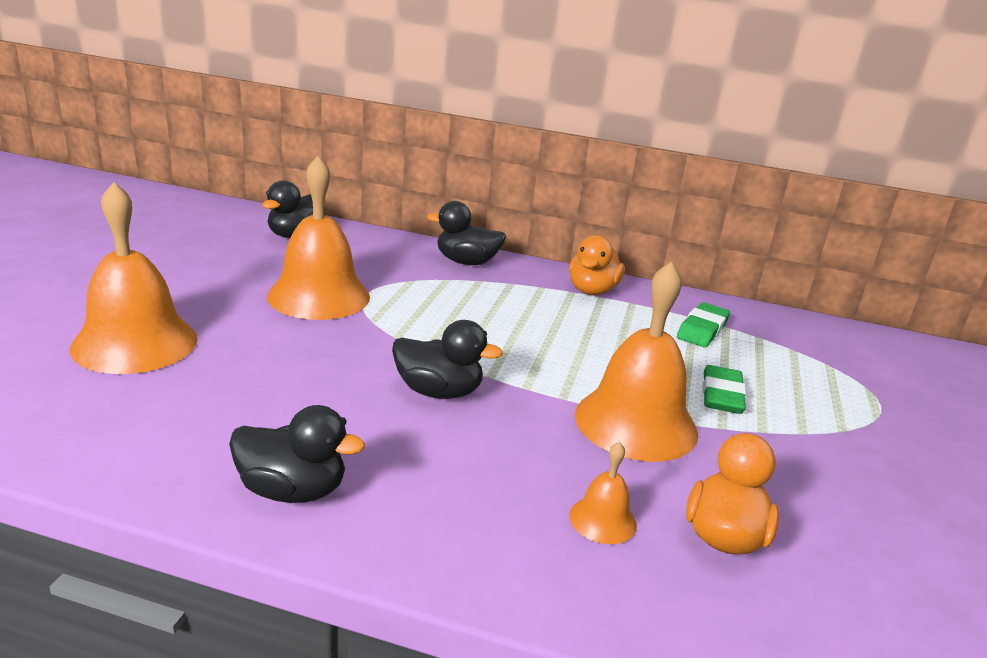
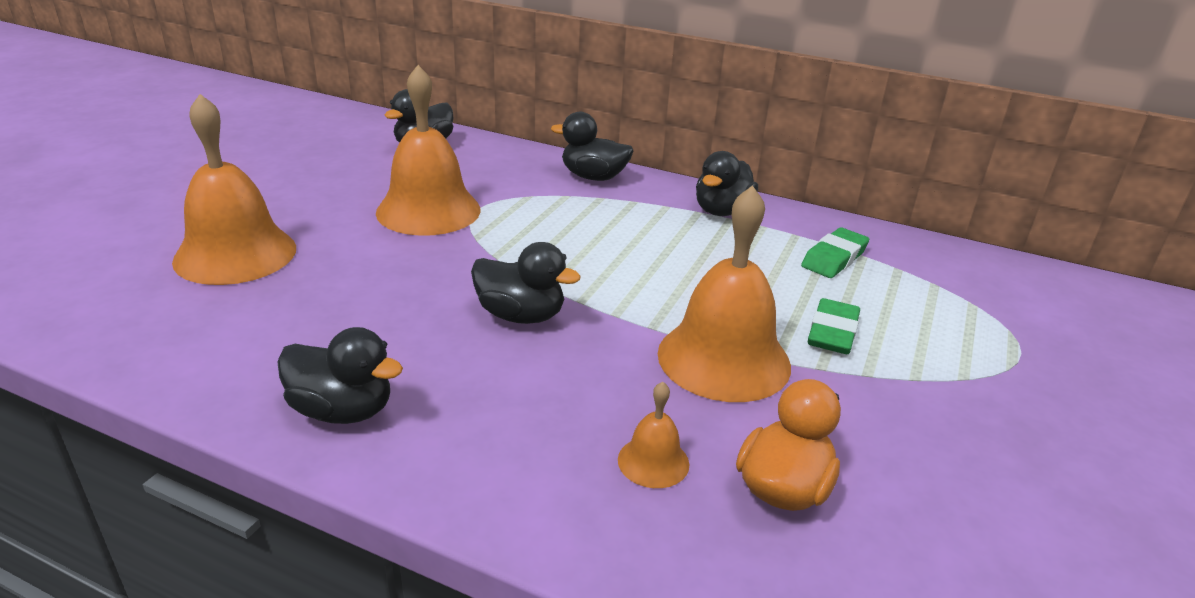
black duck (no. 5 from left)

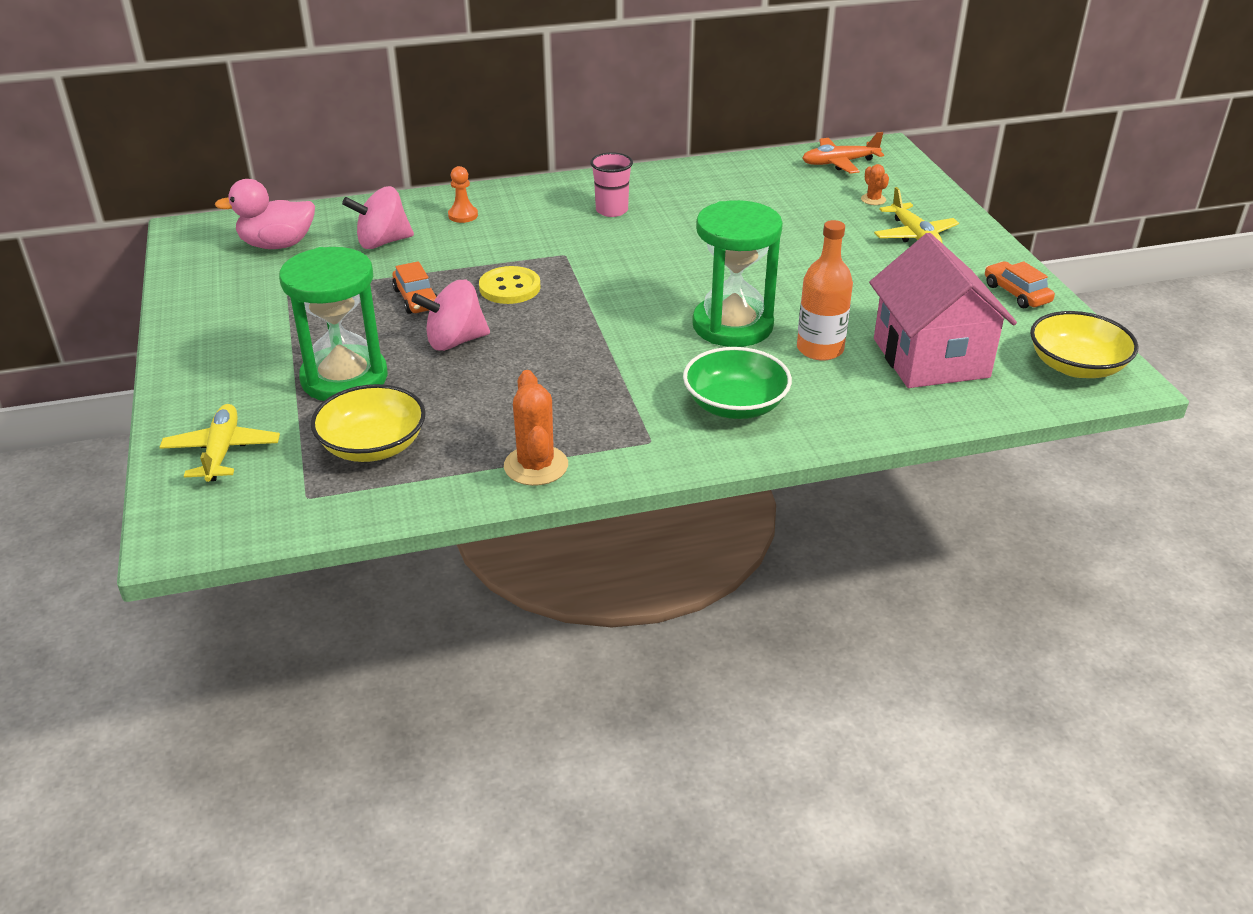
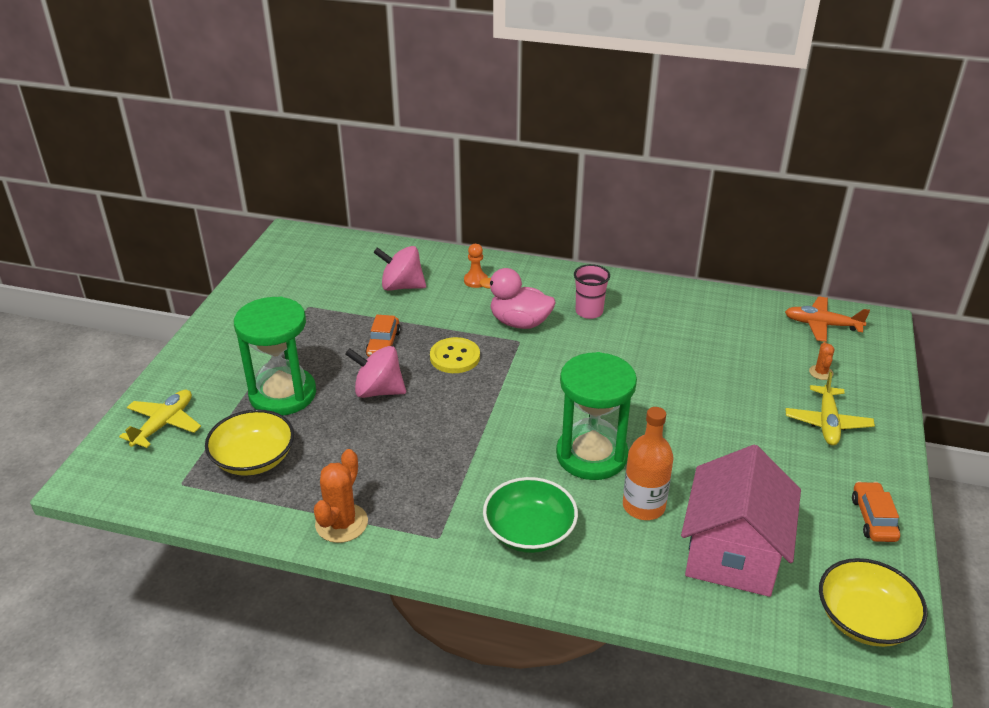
pink duck

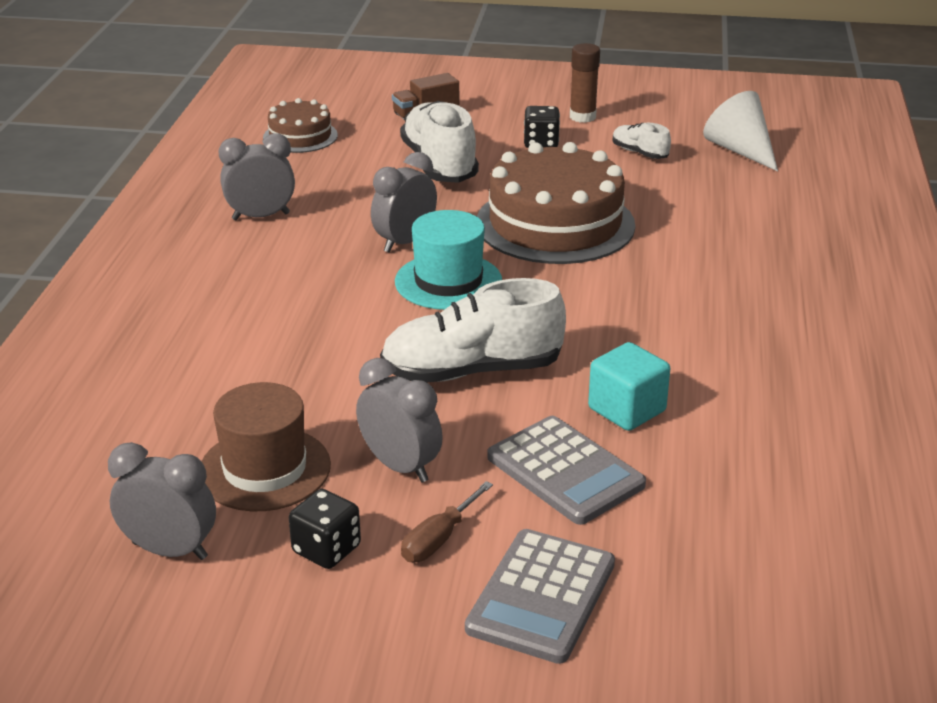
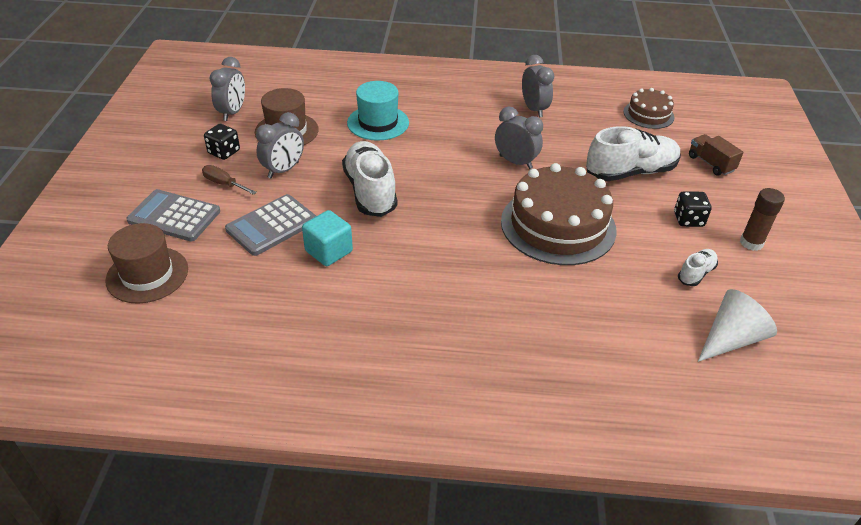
brown hat (no. 1 from left)
turquoise hat

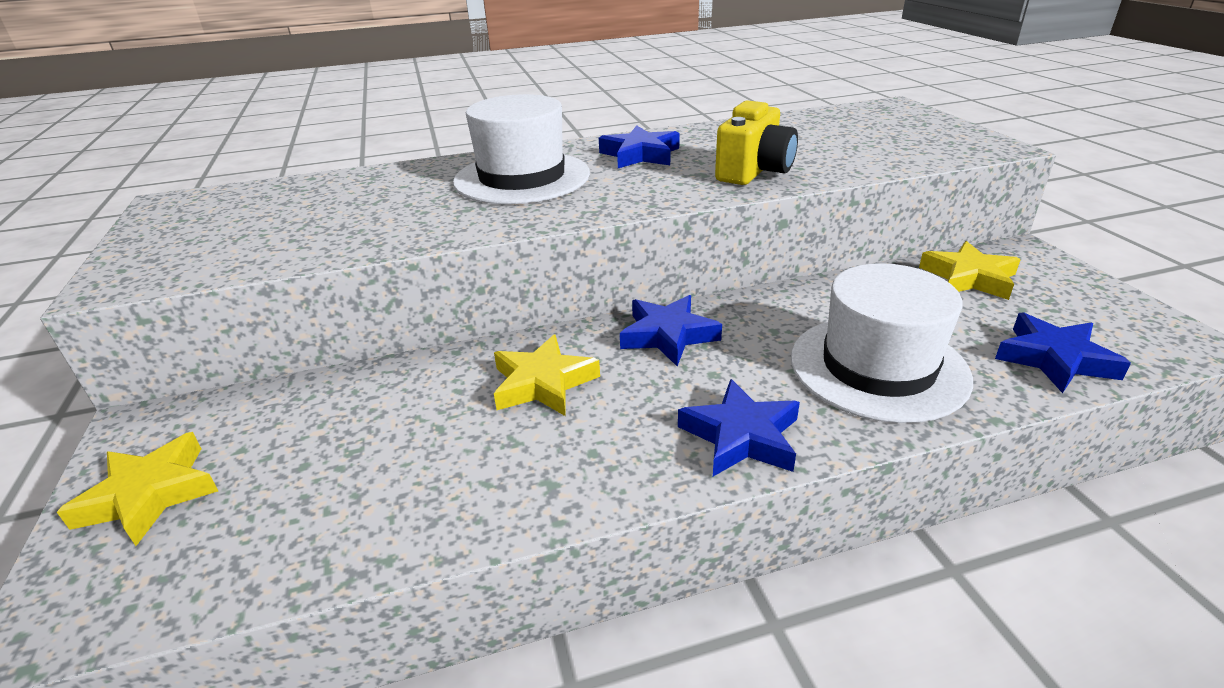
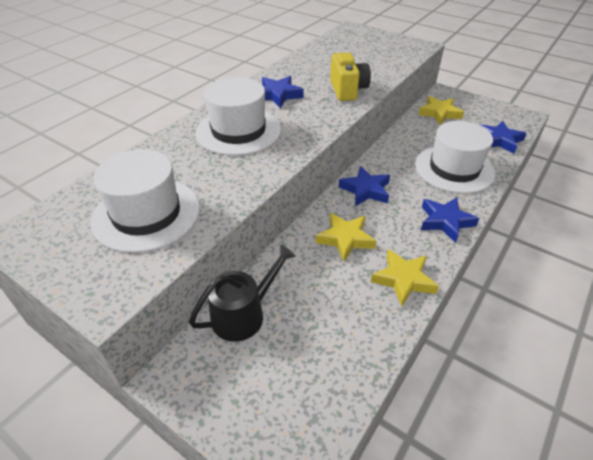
white hat (no. 1 from left)
black watering can
yellow star (no. 2 from left)

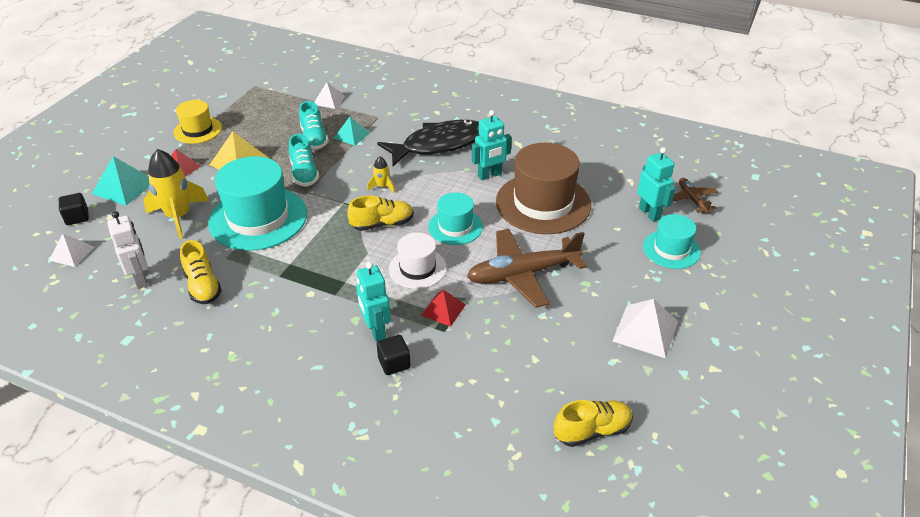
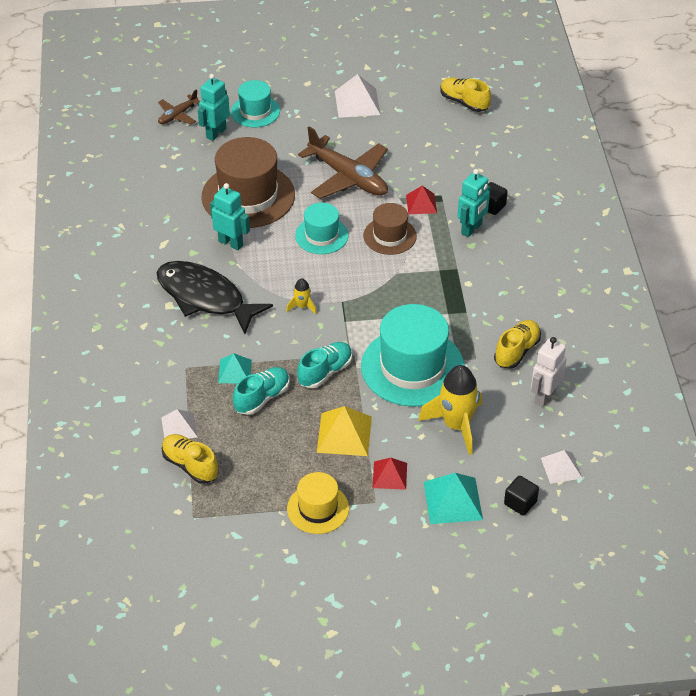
yellow shoe (no. 1 from left)
brown hat (no. 2 from left)

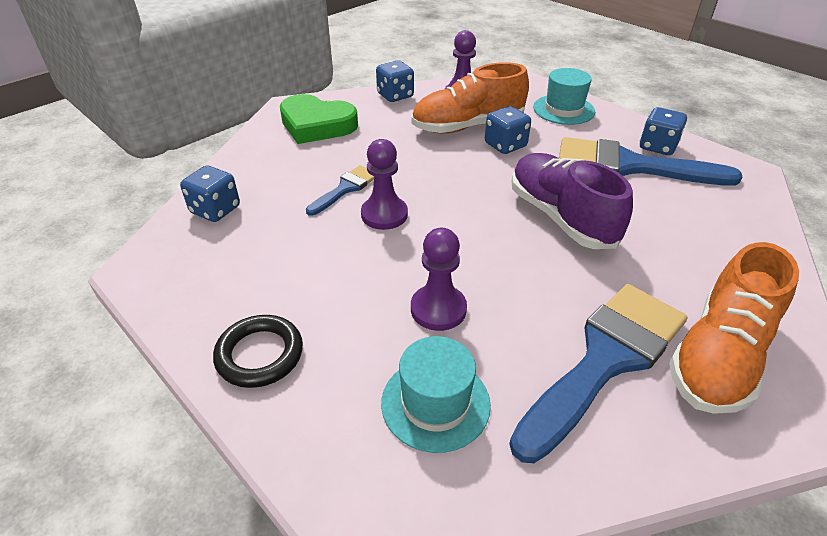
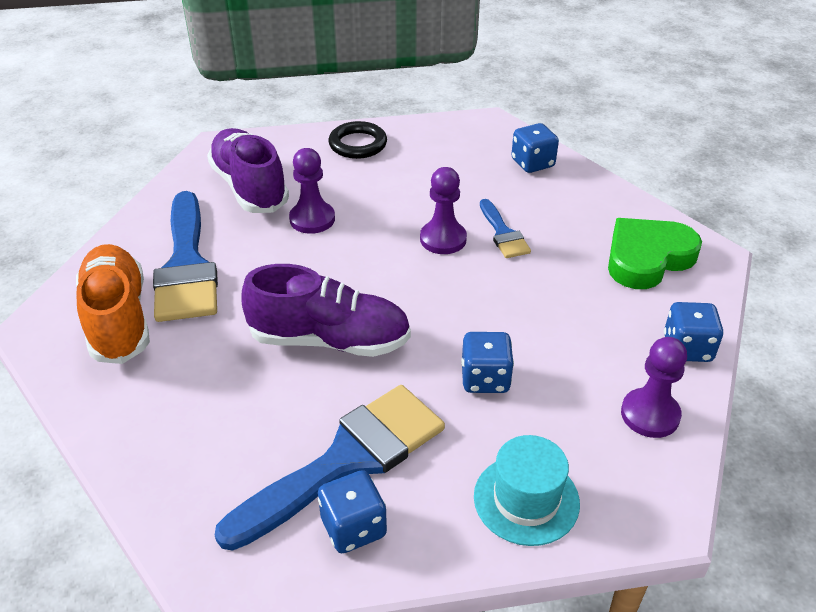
purple shoe (no. 1 from left)
orange shoe (no. 1 from left in the first image)

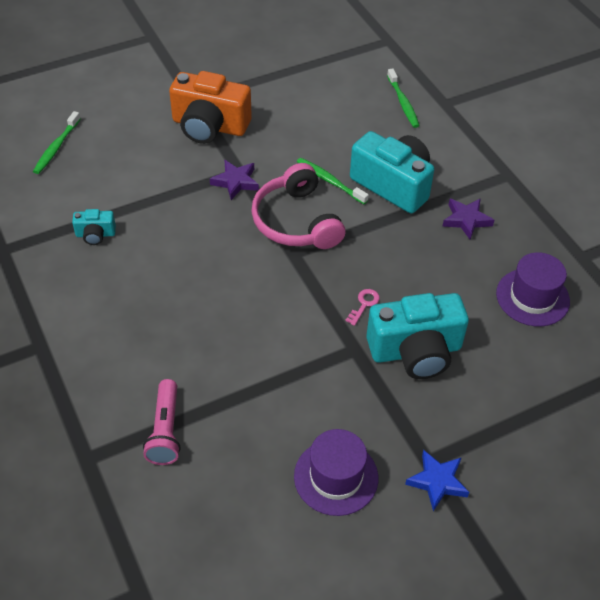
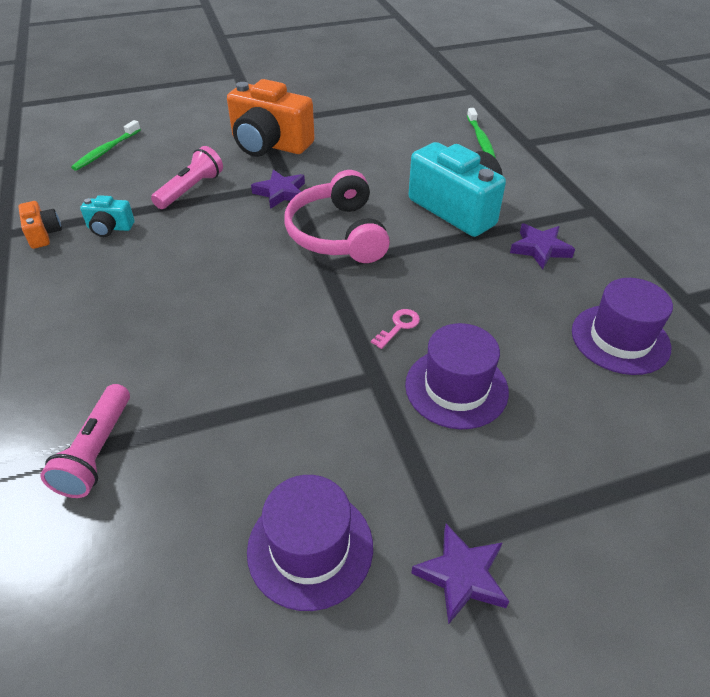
orange camera (no. 1 from left)
pink flashlight (no. 2 from left)
purple hat (no. 2 from left)
purple star (no. 2 from left)
green toothbrush (no. 2 from left in the first image)

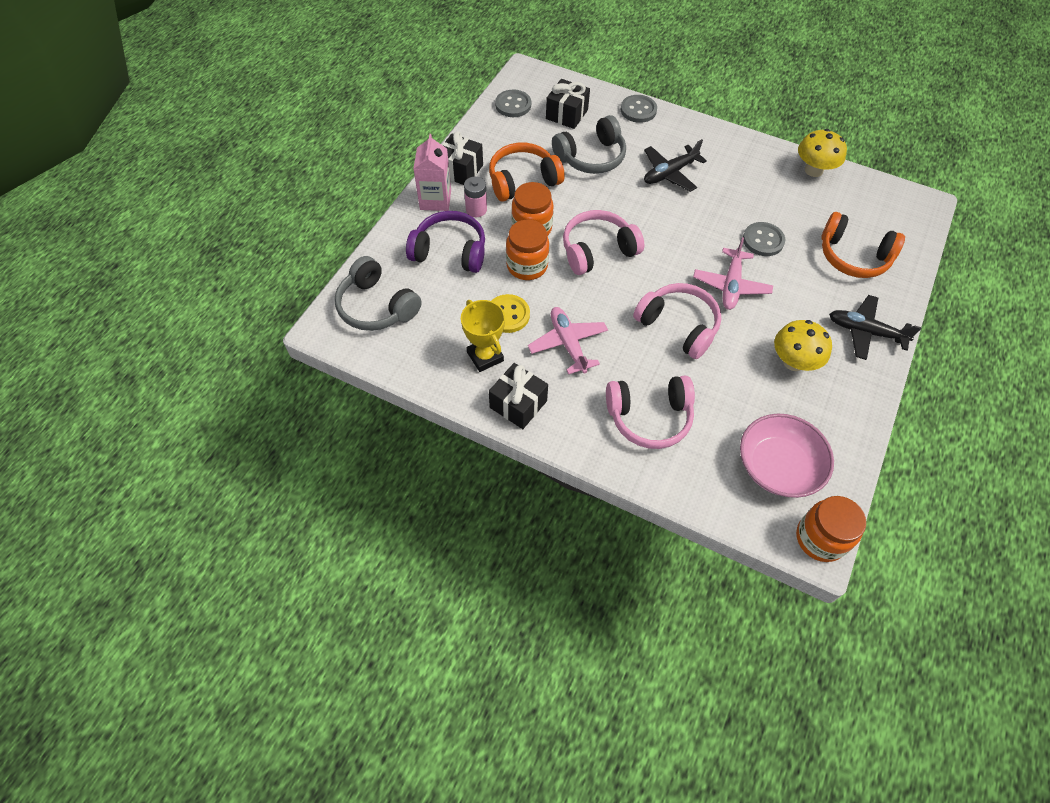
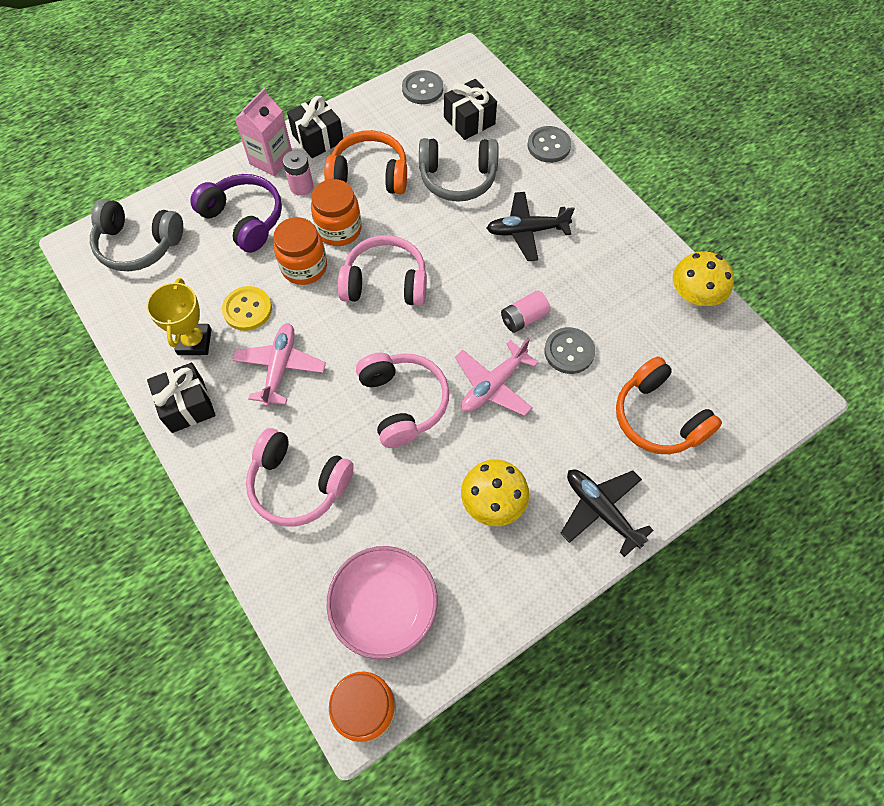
grey headphones (no. 1 from left)
pink battery (no. 2 from left)

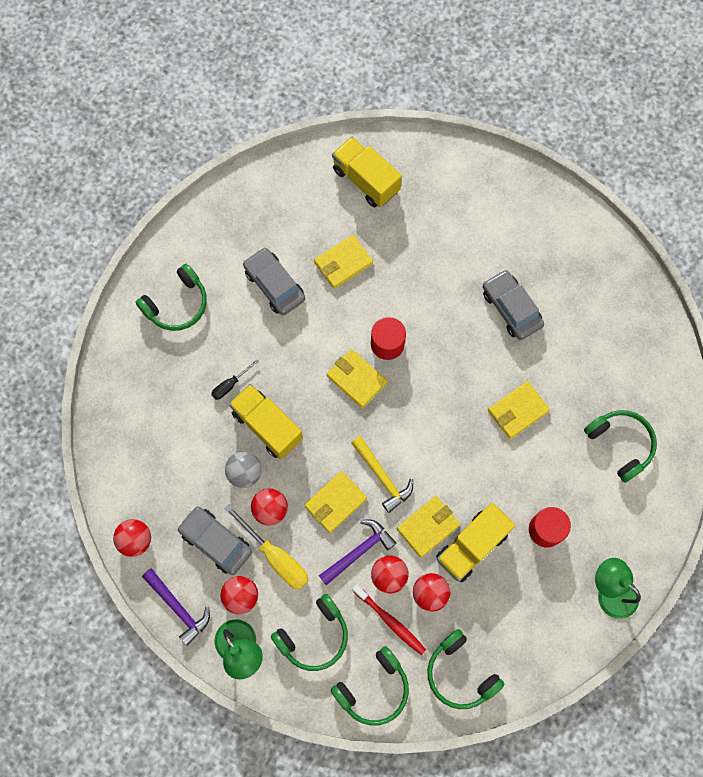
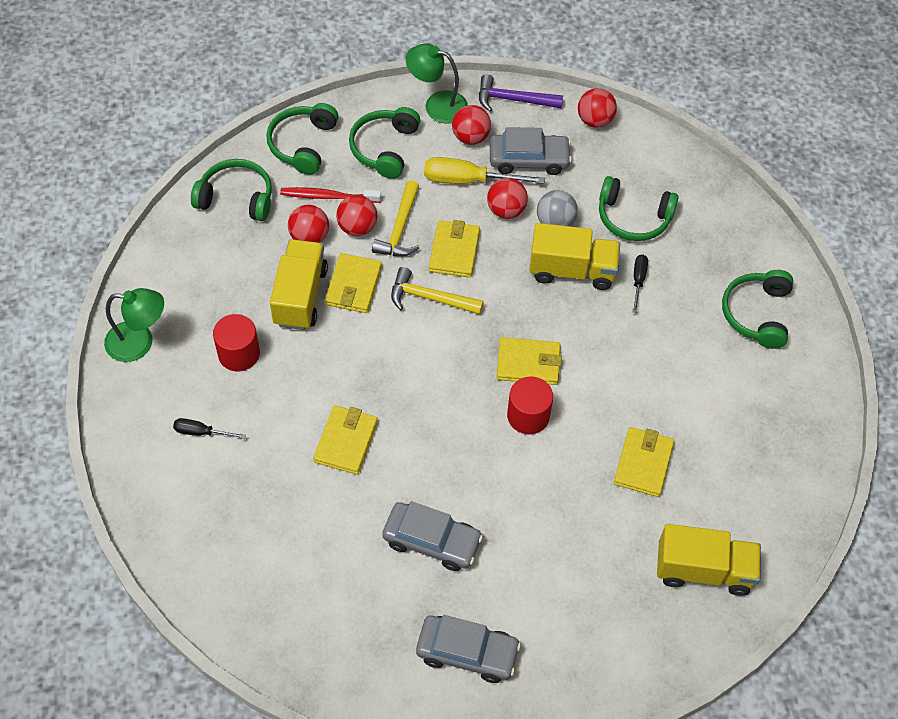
black screwdriver (no. 1 from left)
yellow hammer (no. 1 from left)
grey car (no. 2 from left)
green headphones (no. 4 from left)

